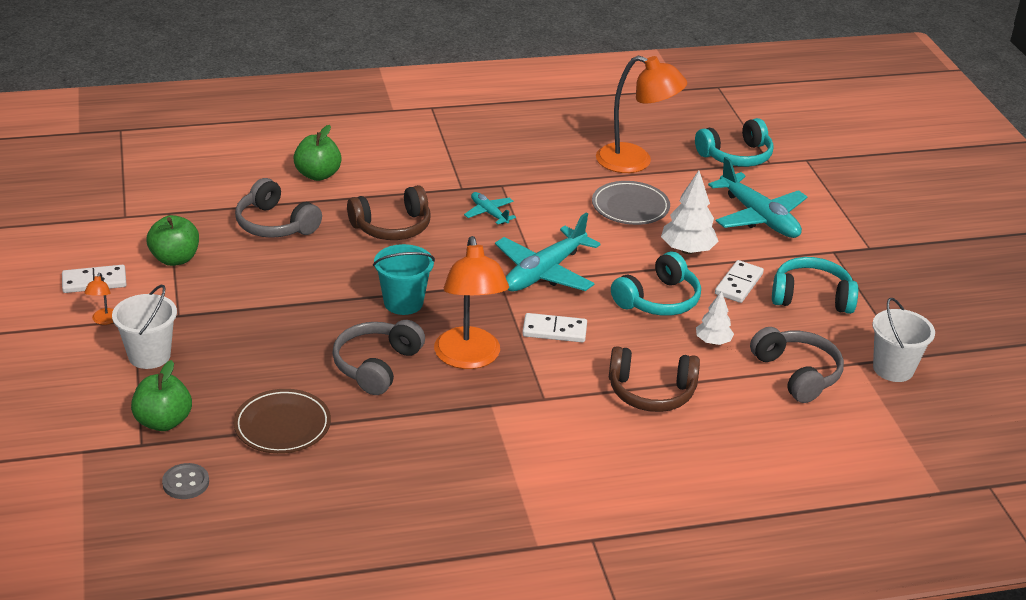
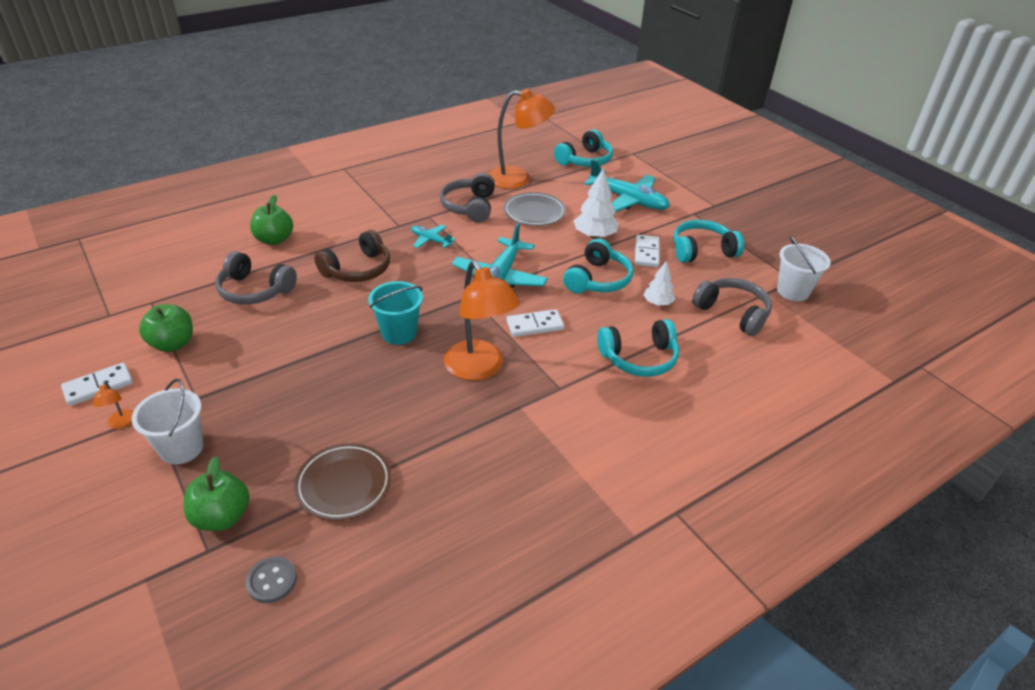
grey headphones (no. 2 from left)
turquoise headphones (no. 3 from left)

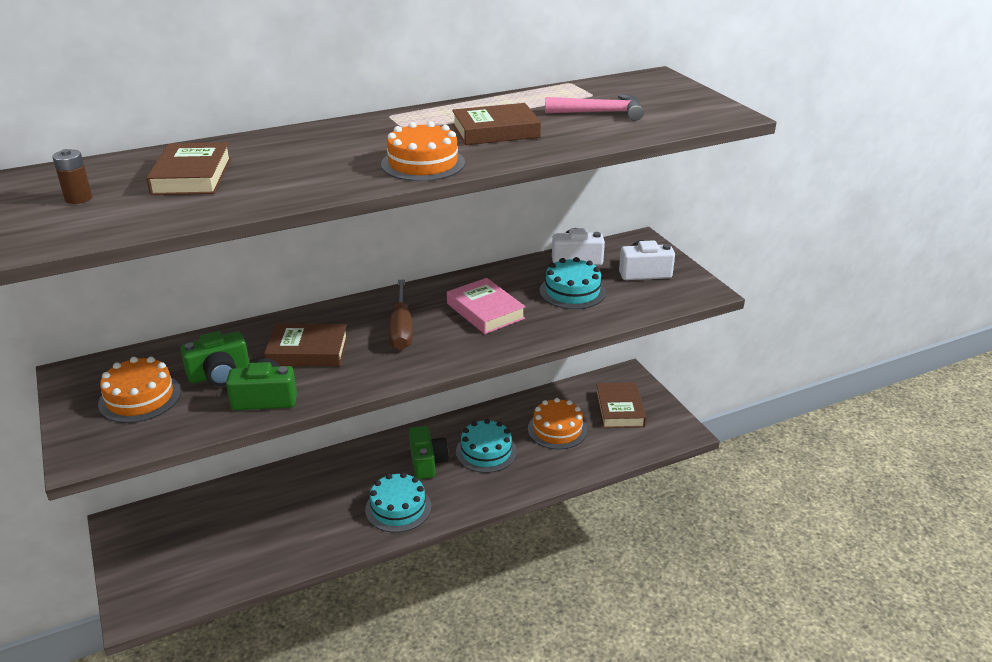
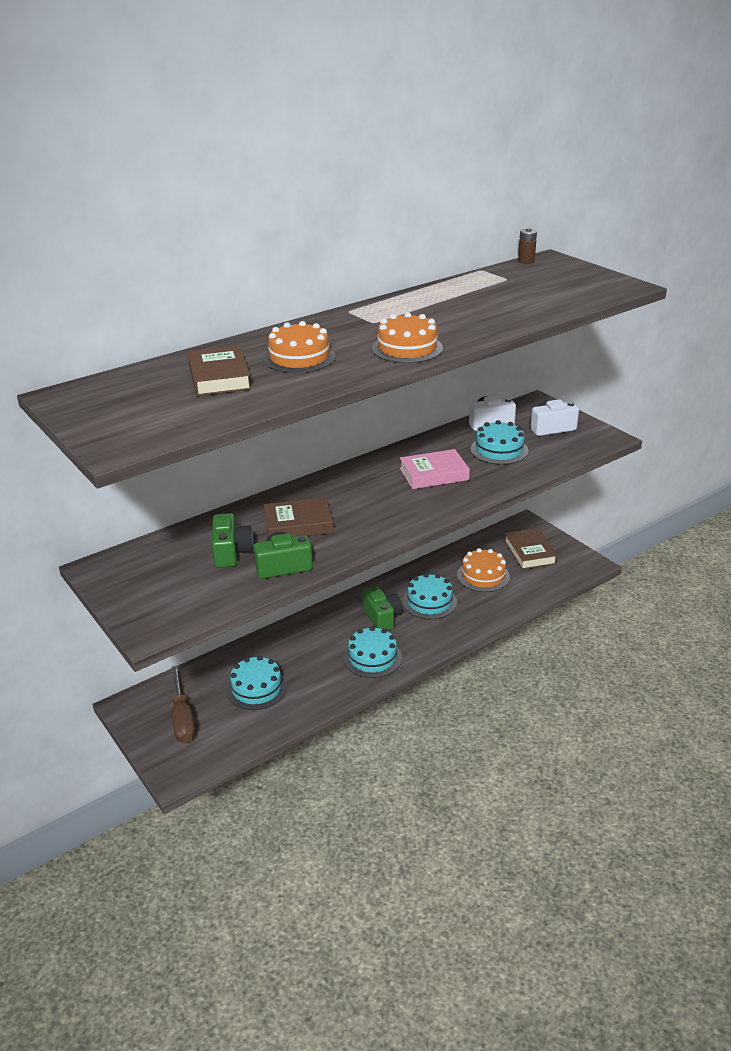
brown screwdriver
green camera (no. 1 from left)
turquoise cake (no. 1 from left)
orange cake (no. 1 from left)
pink book
brown battery
brown book (no. 3 from left in the first image)
pink hammer

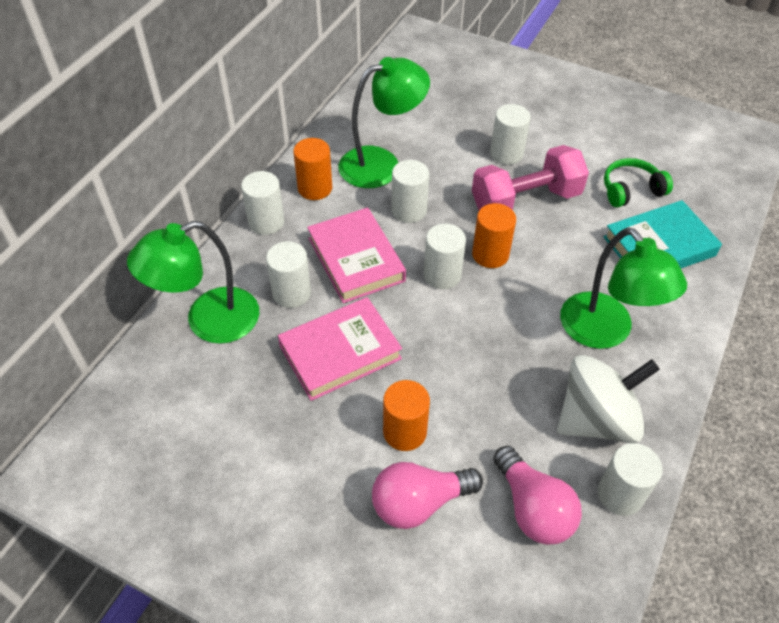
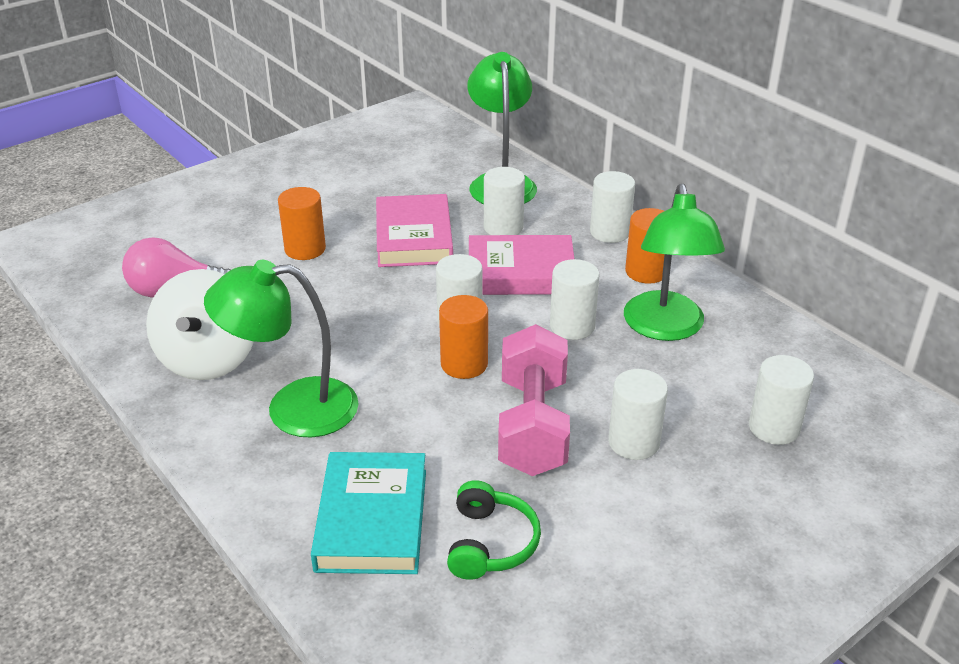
white cylinder (no. 6 from left)
pink light bulb (no. 1 from left in the first image)

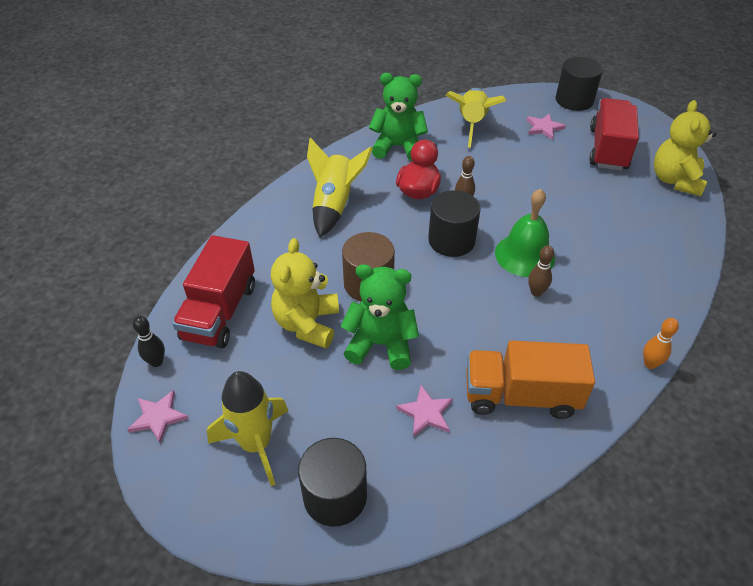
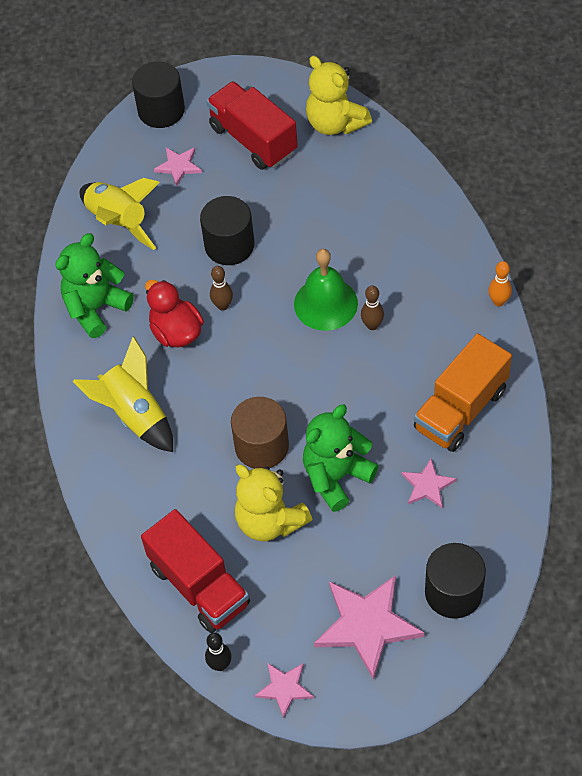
black cylinder (no. 2 from left)
pink star (no. 3 from left)

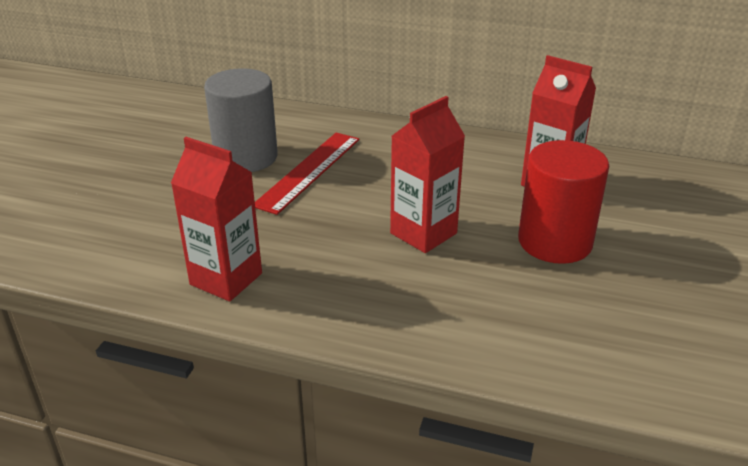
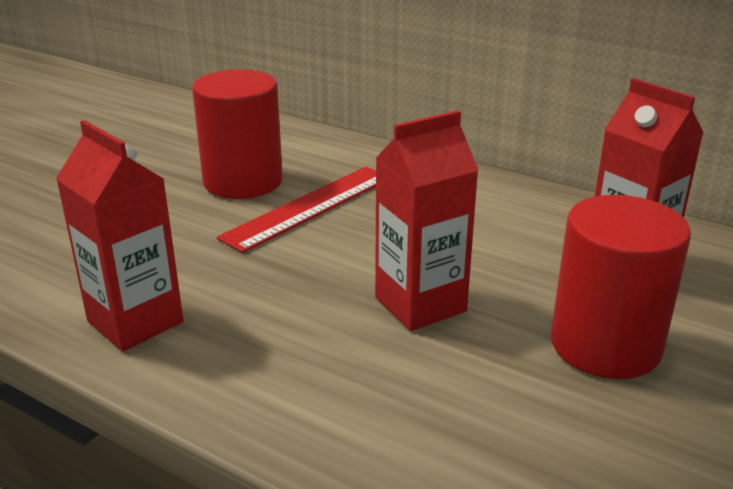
red cylinder (no. 1 from left)

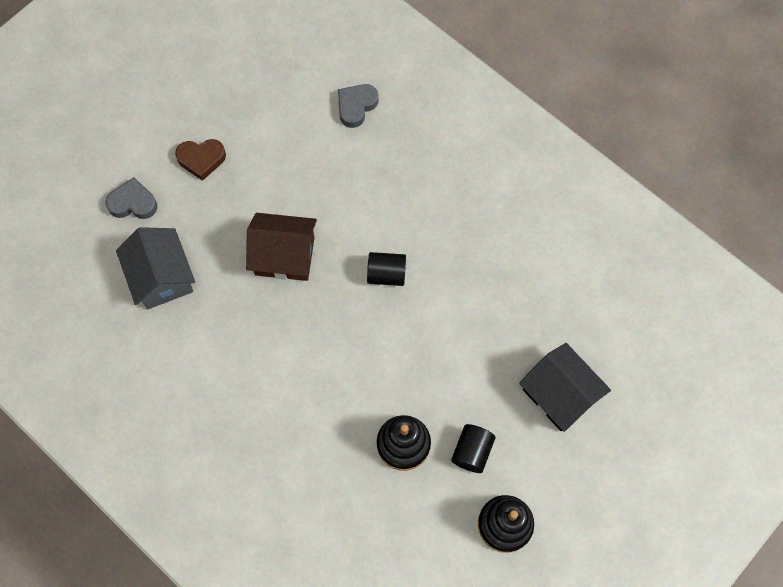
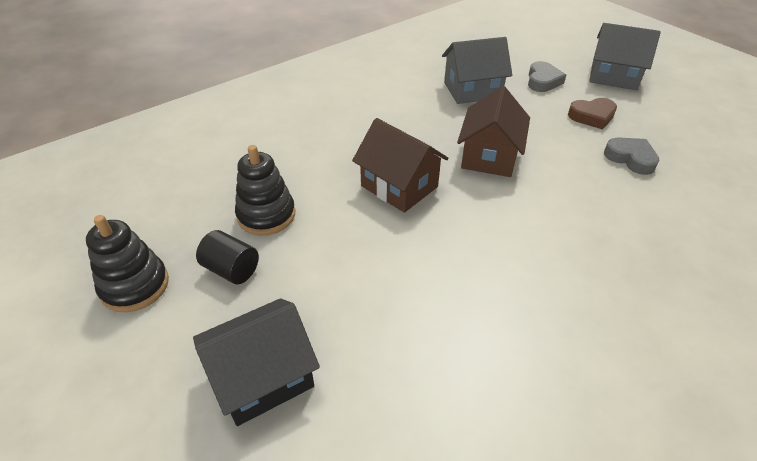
brown house (no. 1 from left)
brown heart
grey house (no. 2 from left)
grey heart (no. 2 from left)
black cylinder (no. 1 from left in the first image)

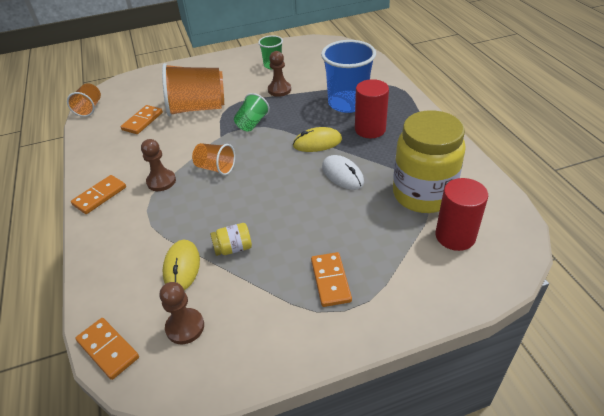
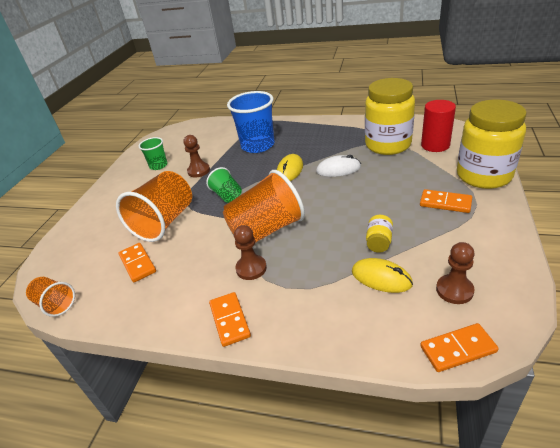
orange cup (no. 3 from left)
yellow jar (no. 3 from left)
red cylinder (no. 1 from left in the first image)

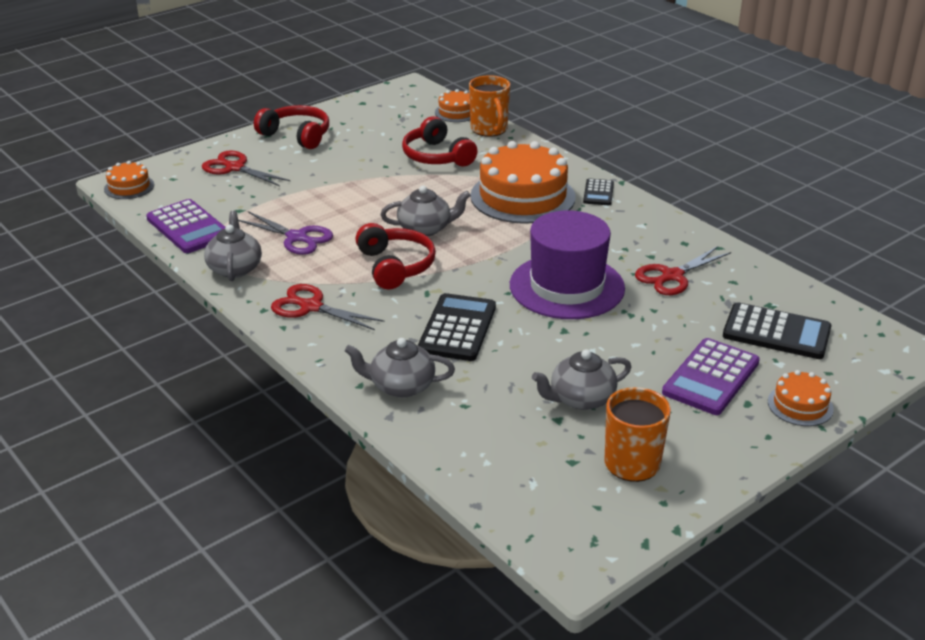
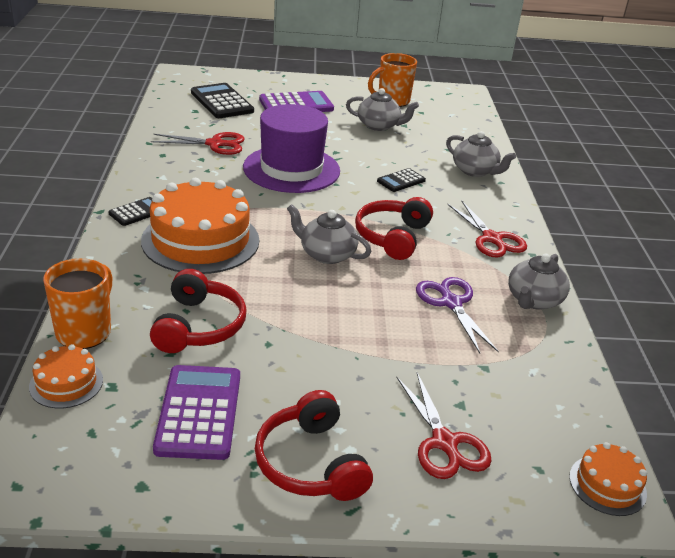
purple calculator (no. 1 from left)
black calculator (no. 3 from left)
orange cake (no. 4 from left in the first image)

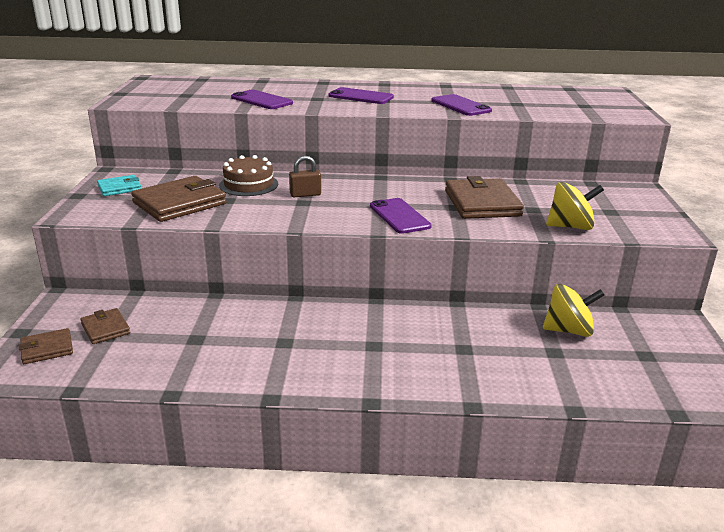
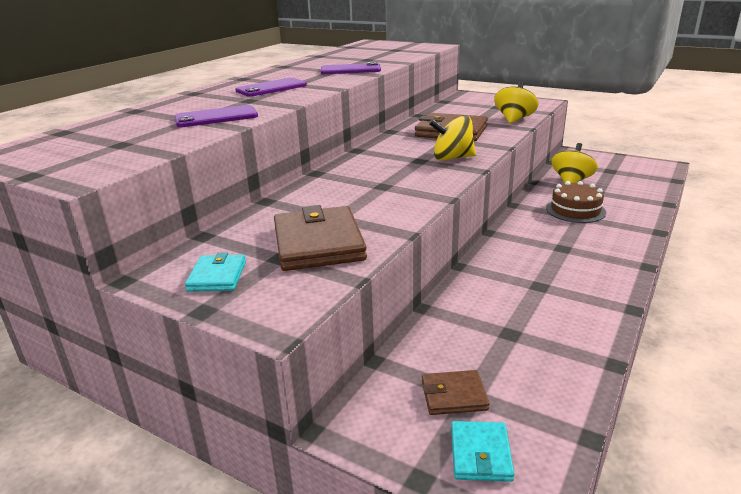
yellow spinning top (no. 1 from left)
turquoise wallet (no. 2 from left)
brown cake
brown padlock

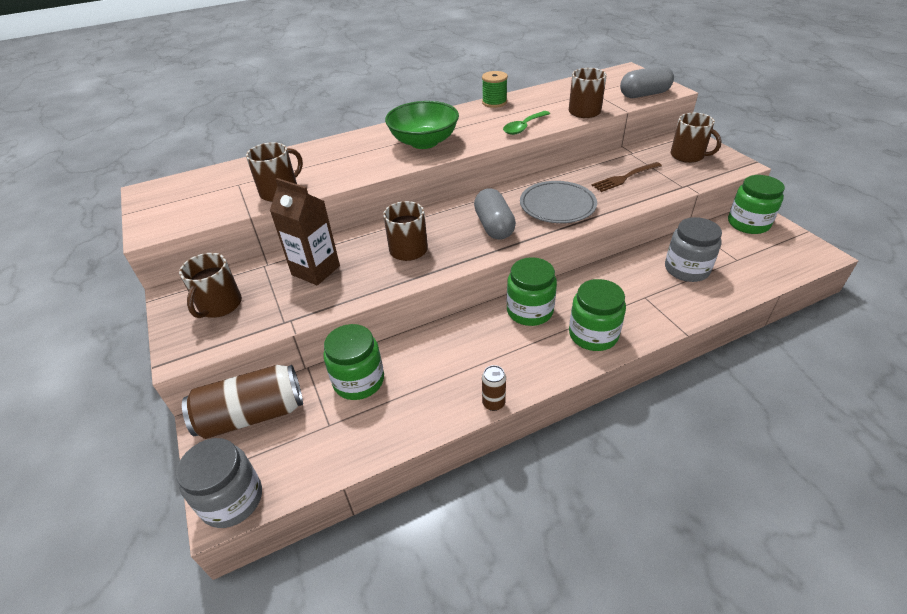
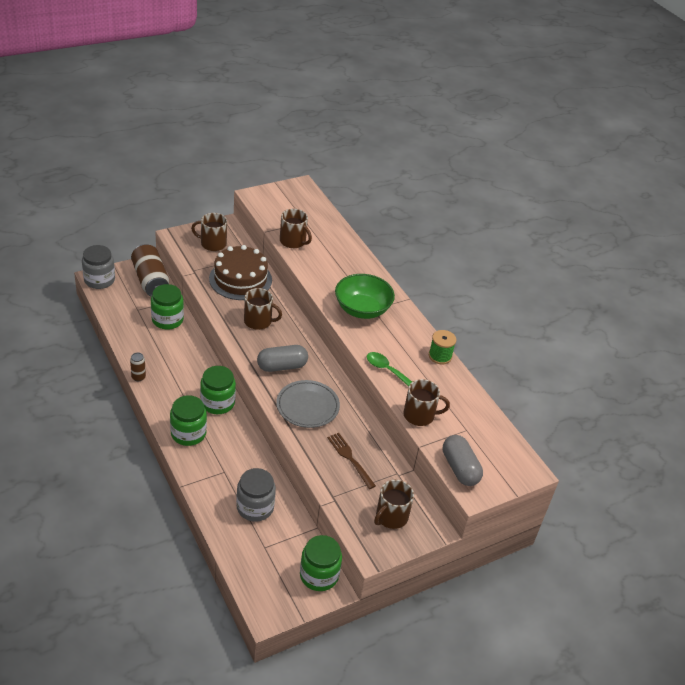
brown cake

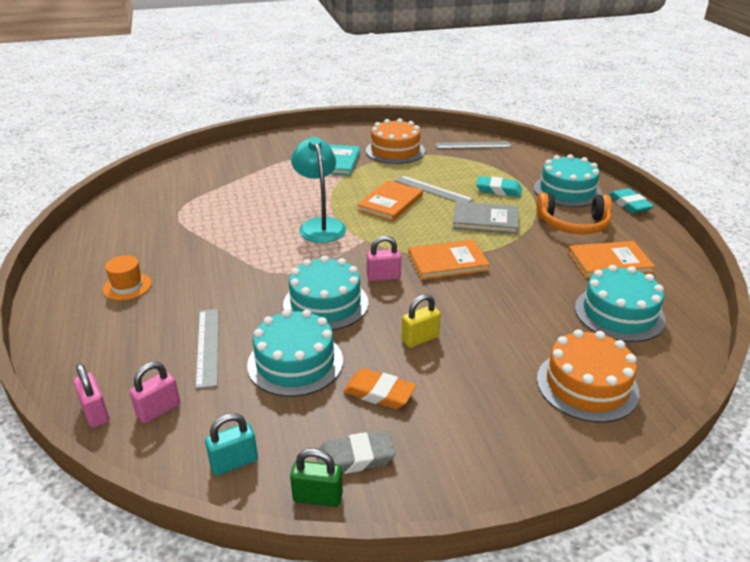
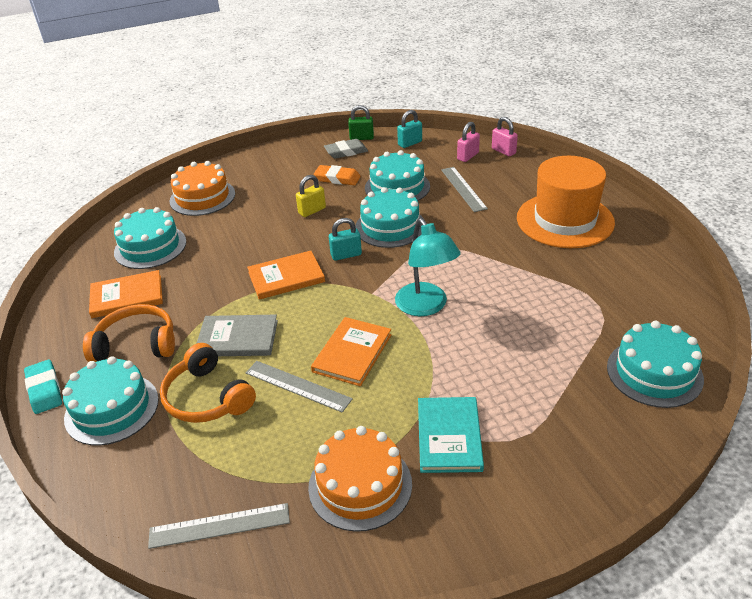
orange headphones (no. 2 from left)
turquoise padlock (no. 1 from left)
orange hat
turquoise cake (no. 5 from left)

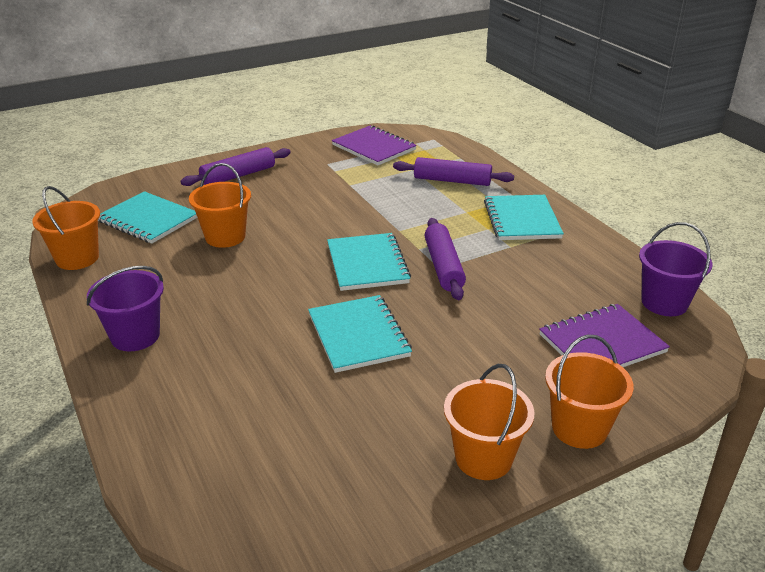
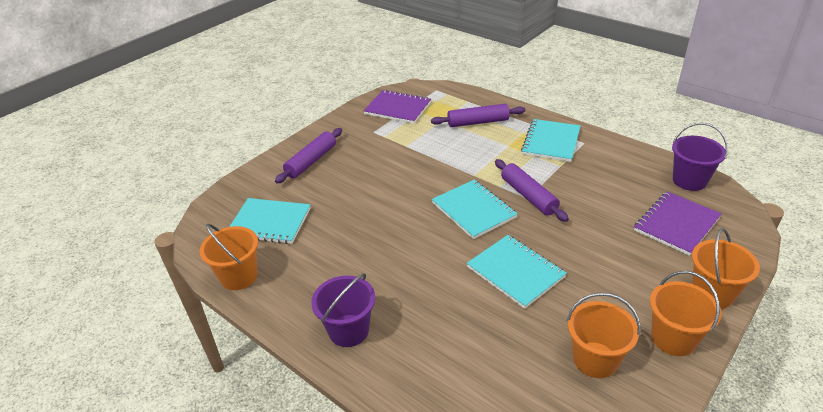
turquoise notebook (no. 4 from left)
orange bucket (no. 2 from left)

